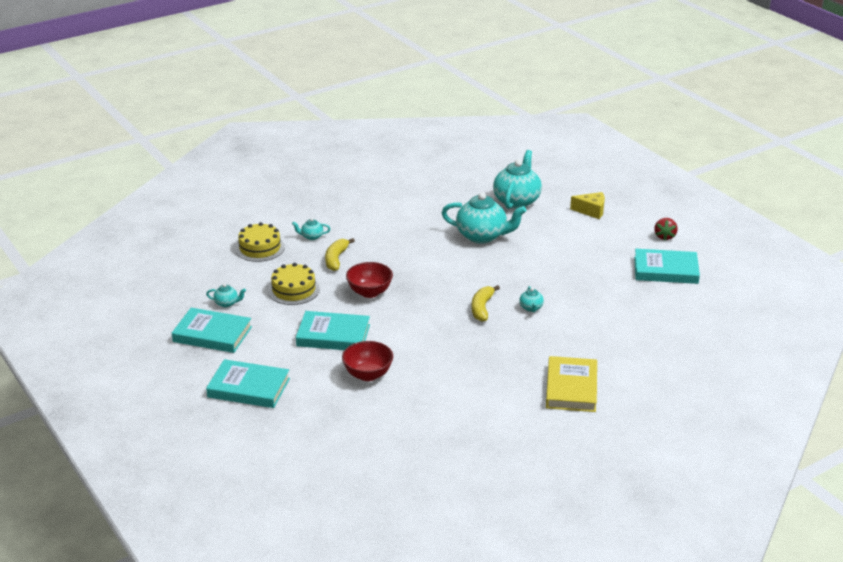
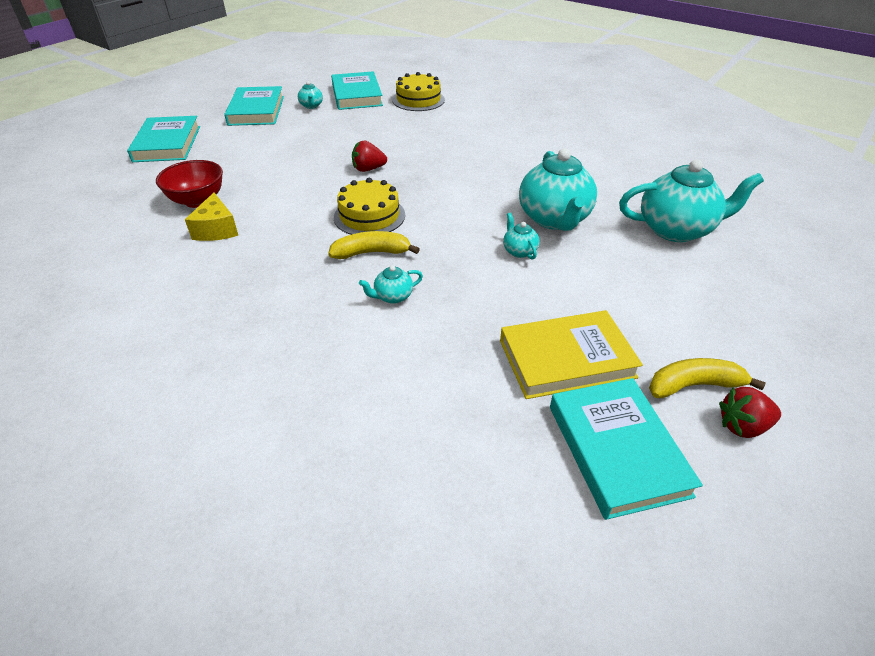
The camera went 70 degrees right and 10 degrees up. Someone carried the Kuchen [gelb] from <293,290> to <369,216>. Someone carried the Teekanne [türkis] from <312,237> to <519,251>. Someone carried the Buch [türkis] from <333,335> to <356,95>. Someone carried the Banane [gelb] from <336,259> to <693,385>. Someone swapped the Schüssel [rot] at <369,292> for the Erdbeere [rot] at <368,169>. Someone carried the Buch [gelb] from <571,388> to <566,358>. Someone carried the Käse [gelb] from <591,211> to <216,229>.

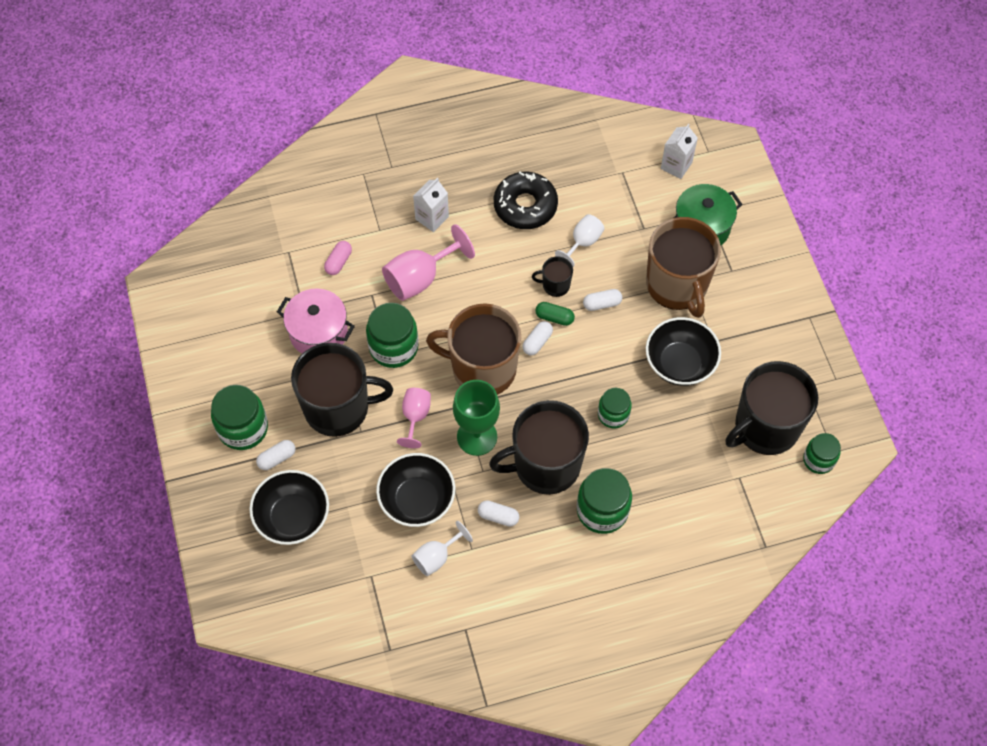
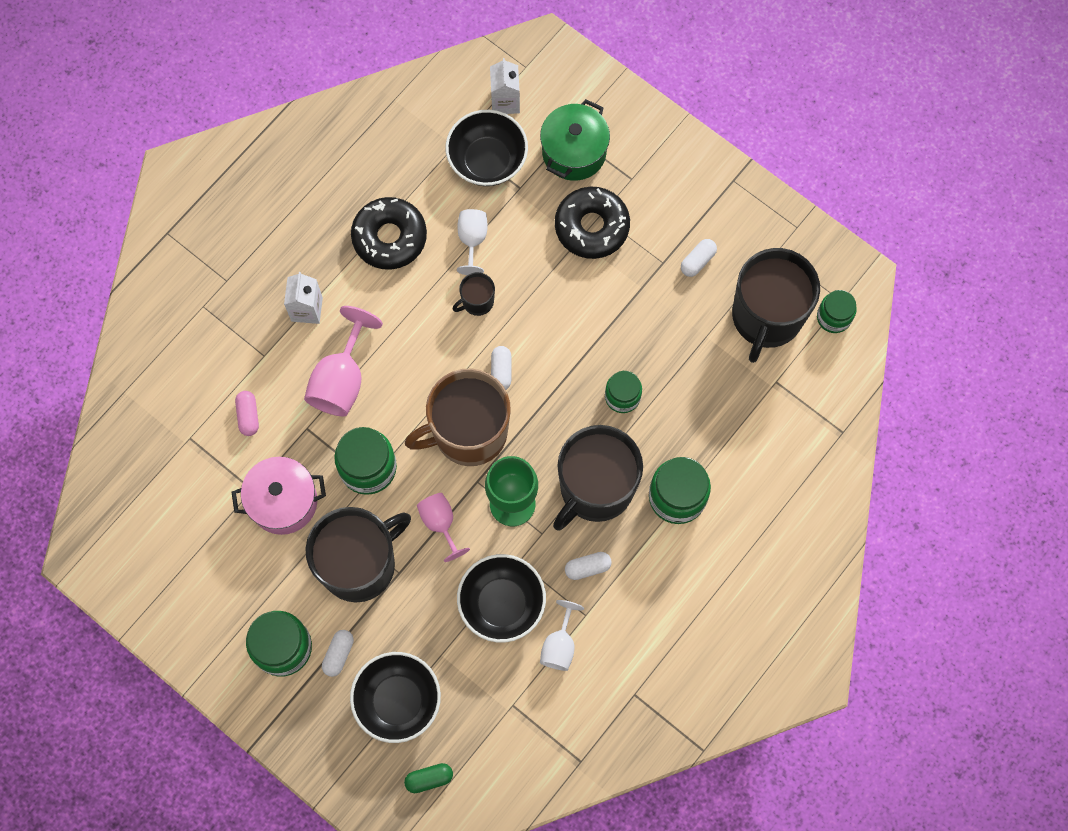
The camera went 35 degrees left and 10 degrees up. Someone carried the Kapsel [grün] from <554,317> to <429,778>. Someone carried the Kapsel [weiß] from <602,304> to <697,261>. Someone swapped the Tasse [braun] at <677,285> for the Donut [schwarz] at <591,227>. Someone carried the Schüssel [schwarz] from <680,363> to <487,160>.

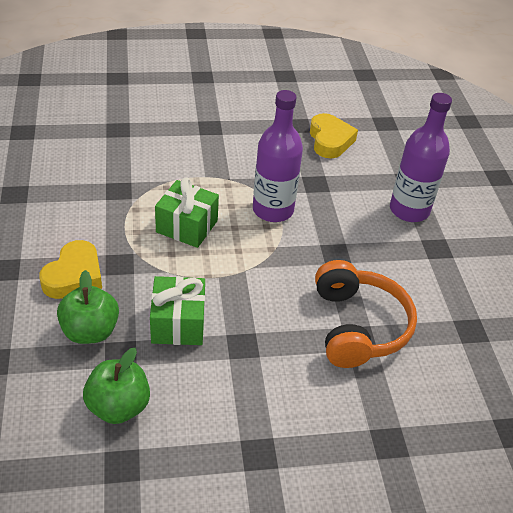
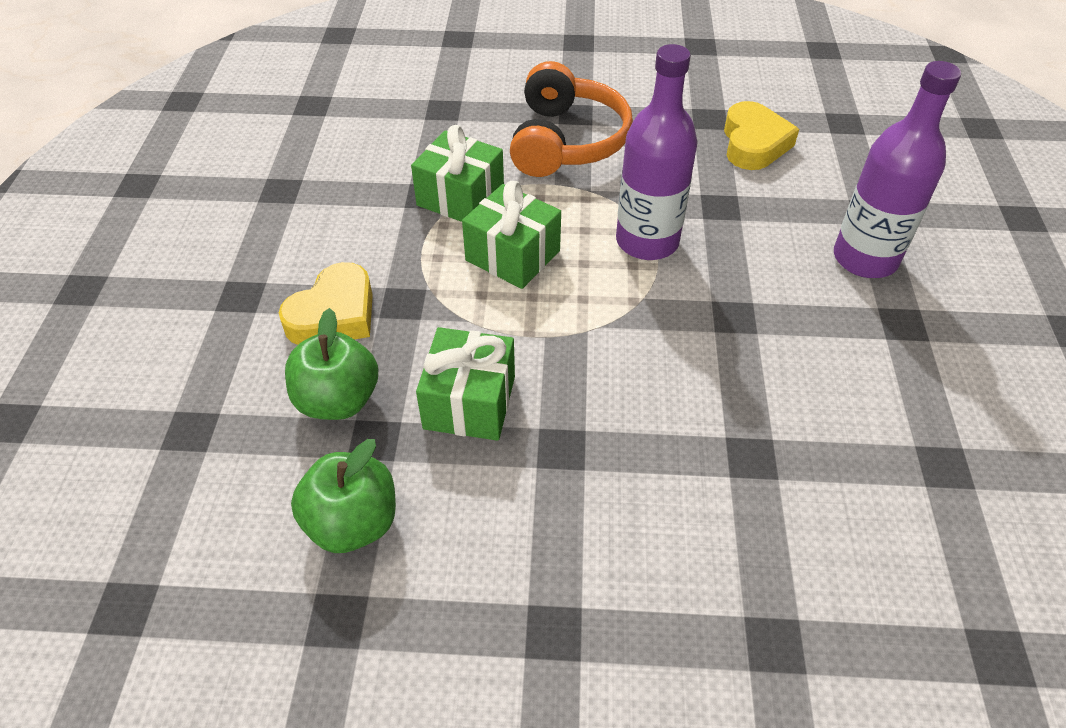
The camera went 15 degrees right and 5 degrees up. Someone carried the Kopfhörer [orange] from <358,326> to <566,141>. Someone put down the Geschenk [grün] at <460,197>.

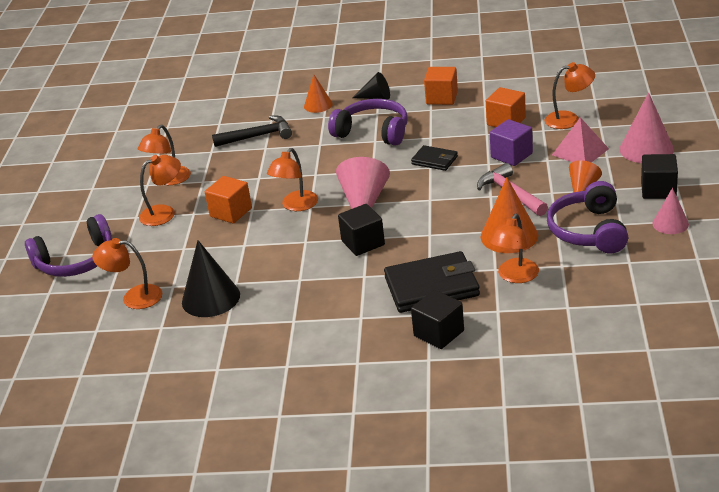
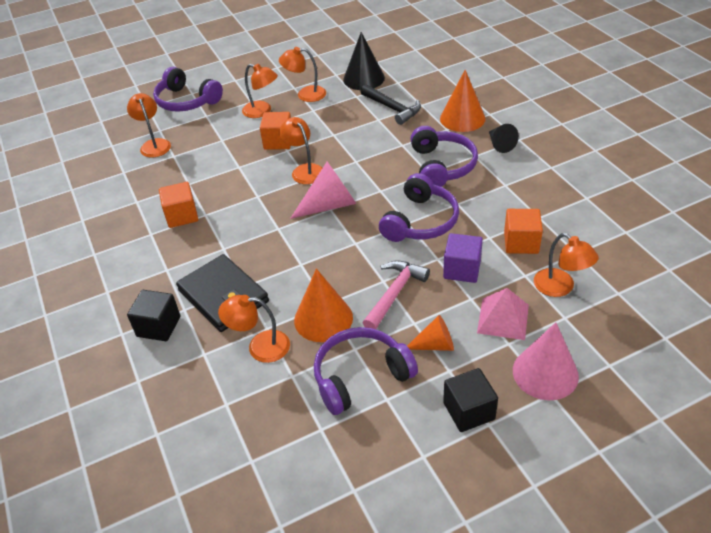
The camera went 60 degrees right and 10 degrees up. Someone carried the Kegel [schwarz] from <211,298> to <364,78>. Someone rotated the Lampe [orange] at <296,206> by 60 degrees clockwise. Someone scaled the Kegel [orange] at <318,105> by 1.64. Someone took away the Kubus [schwarz] at <363,243>. Someone swapped the Geldbörse [schwarz] at <434,160> for the Kopfhörer [lila] at <420,221>. Someone carried the Kubus [orange] from <442,98> to <182,216>. Someone took away the Kegel [rosa] at <670,223>.

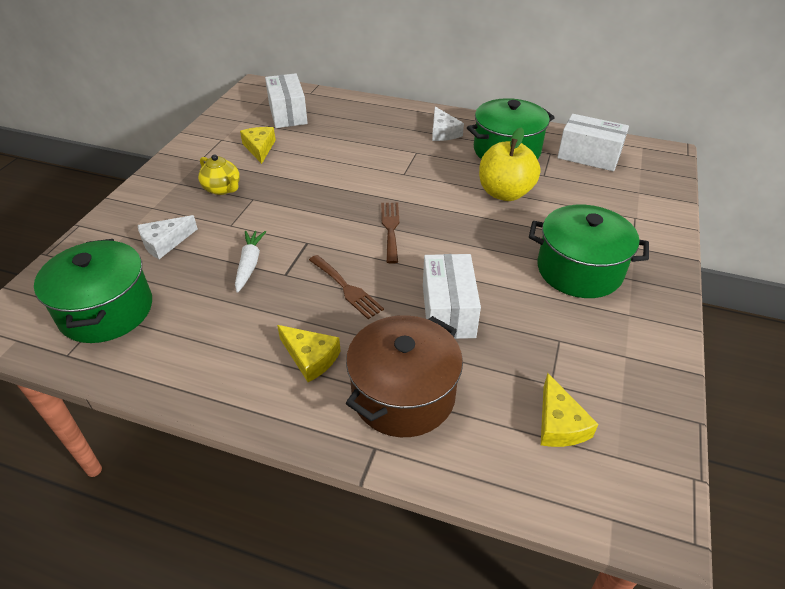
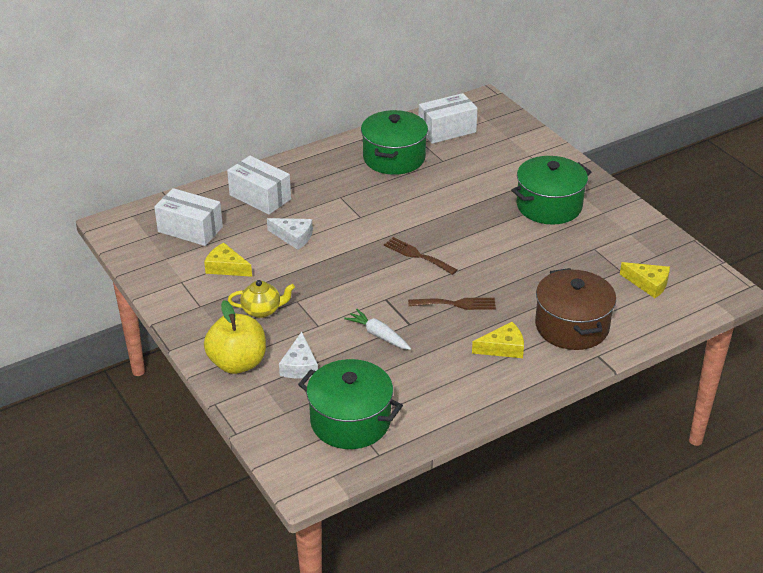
The camera went 50 degrees left and 5 degrees down. Someone carried the Schachtel [weiß] from <448,311> to <260,197>. Someone carried the Käse [weiß] from <443,132> to <293,237>. Someone carried the Apfel [gelb] from <505,193> to <237,363>.

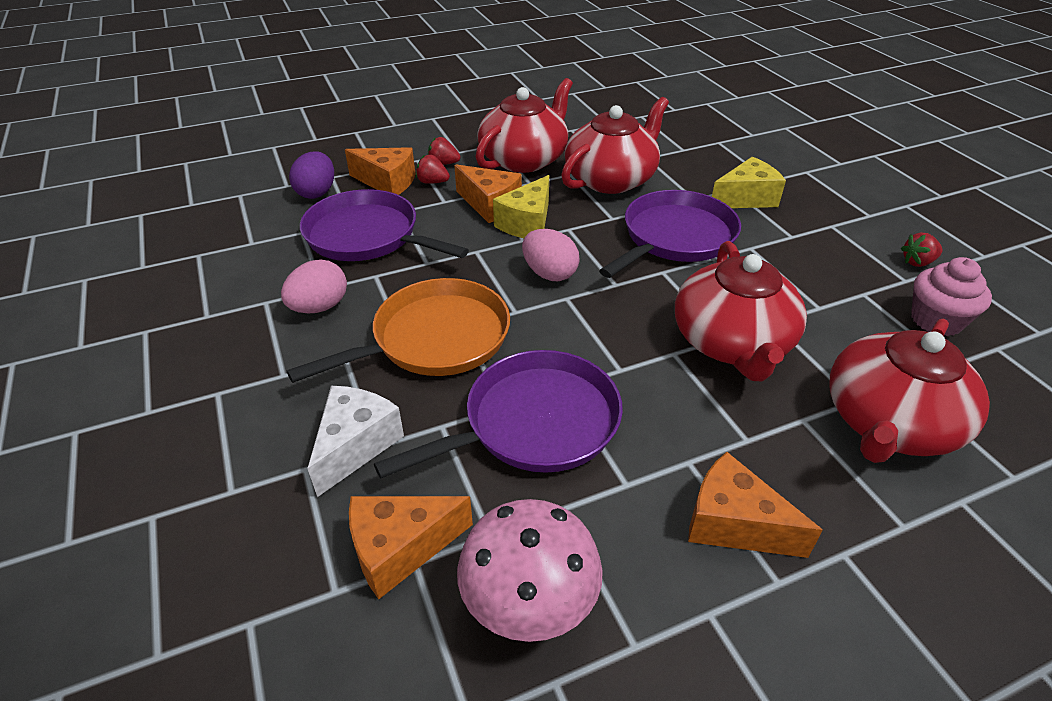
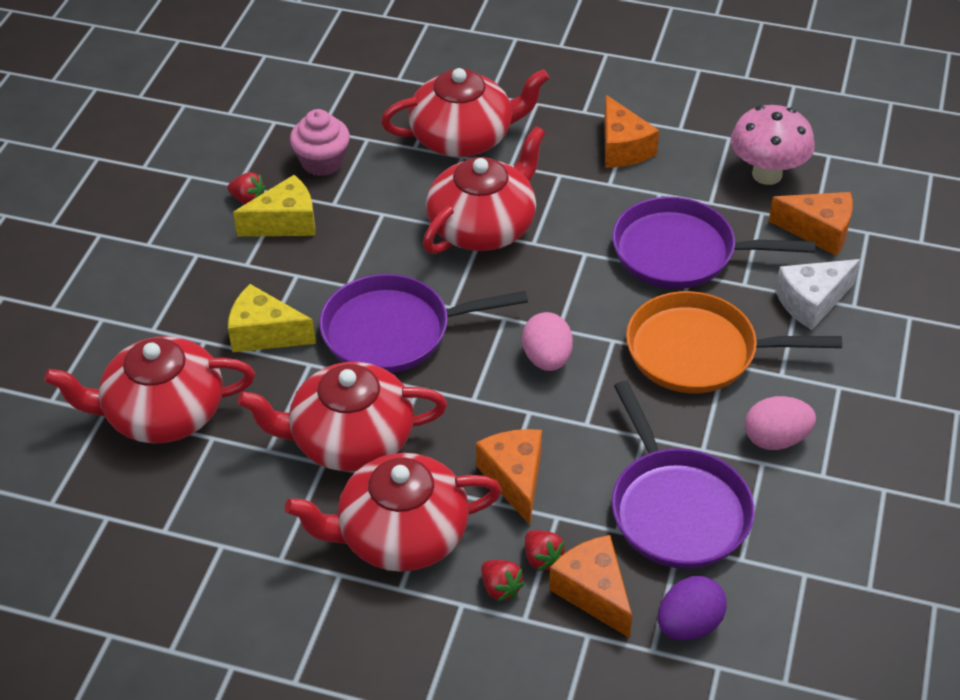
The camera went 140 degrees left and 5 degrees up. Someone carried the Käse [gelb] from <527,223> to <285,222>. Someone put down the Teekanne [rot] at <163,413>.

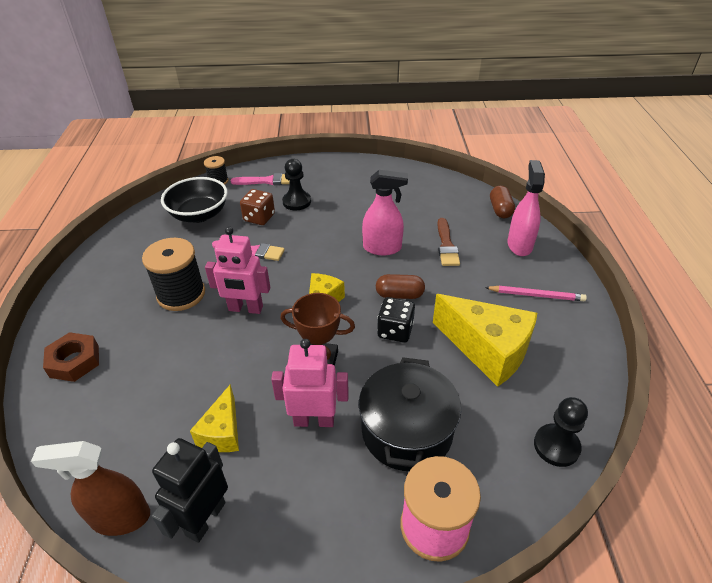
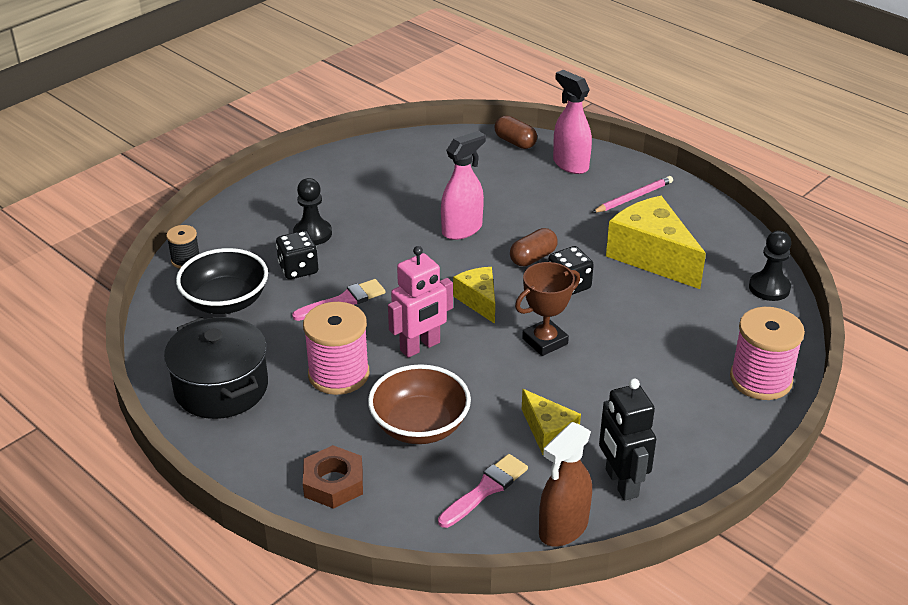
The camera went 45 degrees left and 5 degrees down. Someone repainted the Garnrolle [schwarz] at <181,294>, which became the Garnrolle [rosa] at <338,374>. Someone carried the Pinsel [rosa] from <267,181> to <485,489>. Someone repainted the Spielwürfel [braun] at <259,218>, which became the Spielwürfel [schwarz] at <298,269>. Someone took away the Roboter [rosa] at <314,420>. Someone carried the Kochtopf [schwarz] from <407,431> to <221,388>. Someone rotated the Käse [gelb] at <487,350> by 120 degrees counterclockwise. Someone took away the Pinsel [braun] at <446,245>. Someone put down the Schüssel [braun] at <420,426>.

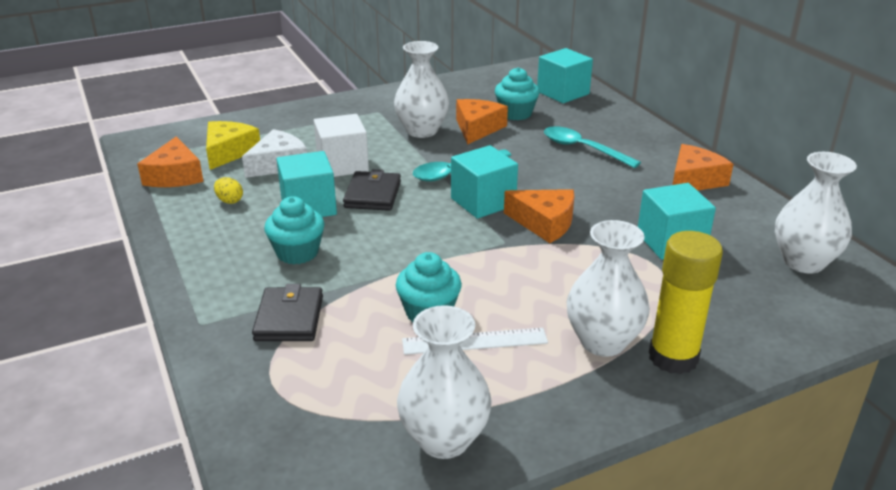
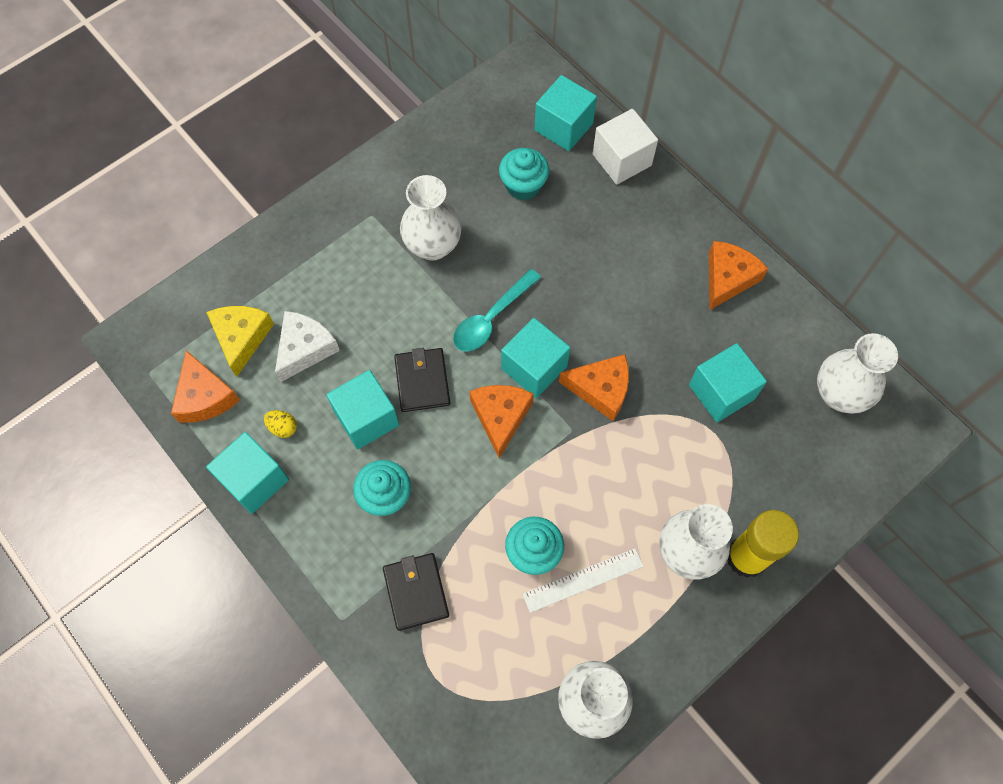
The camera went 15 degrees left and 35 degrees up. Someone carried the Kubus [weiß] from <342,165> to <622,160>. Someone carried the Käse [orange] from <477,128> to <500,417>. Someone took away the Löffel [türkis] at <583,149>. Someone put down the Kubus [türkis] at <254,480>.

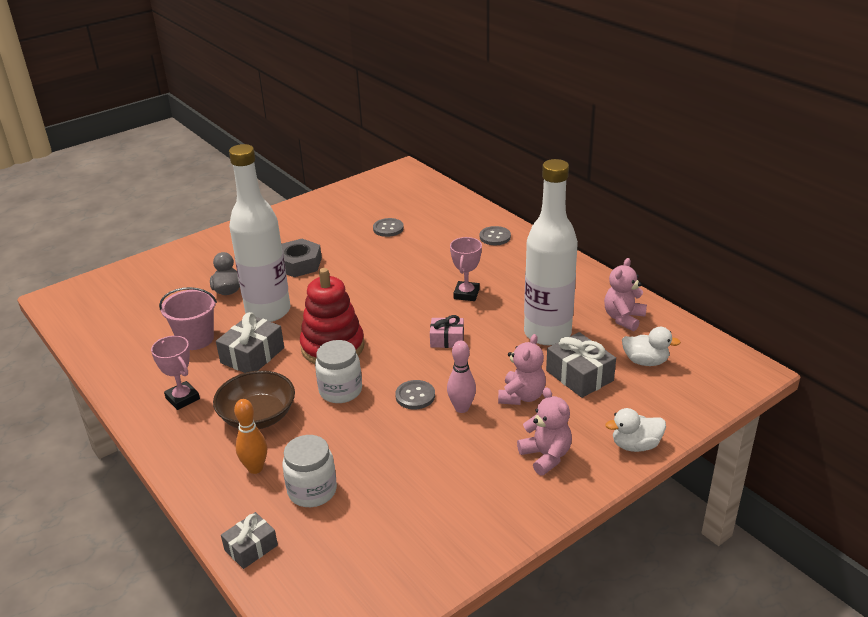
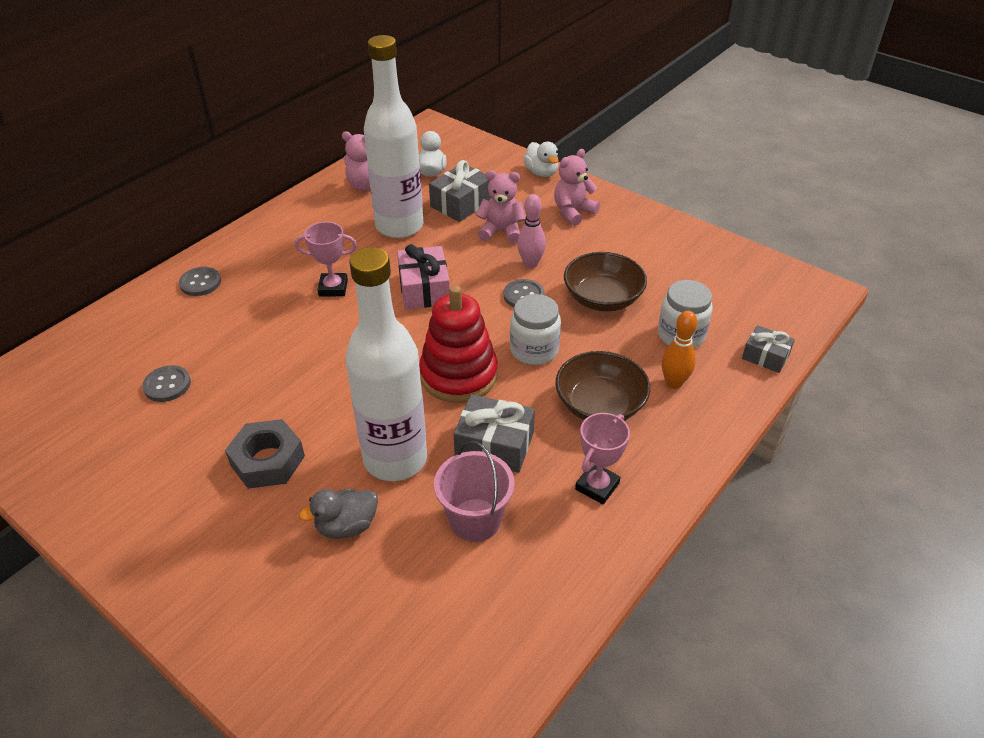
The camera went 105 degrees left and 10 degrees up. Someone scaled the Geschenk [rosa] at <447,339> by 1.56. Someone put down the Schüssel [braun] at <602,298>.

